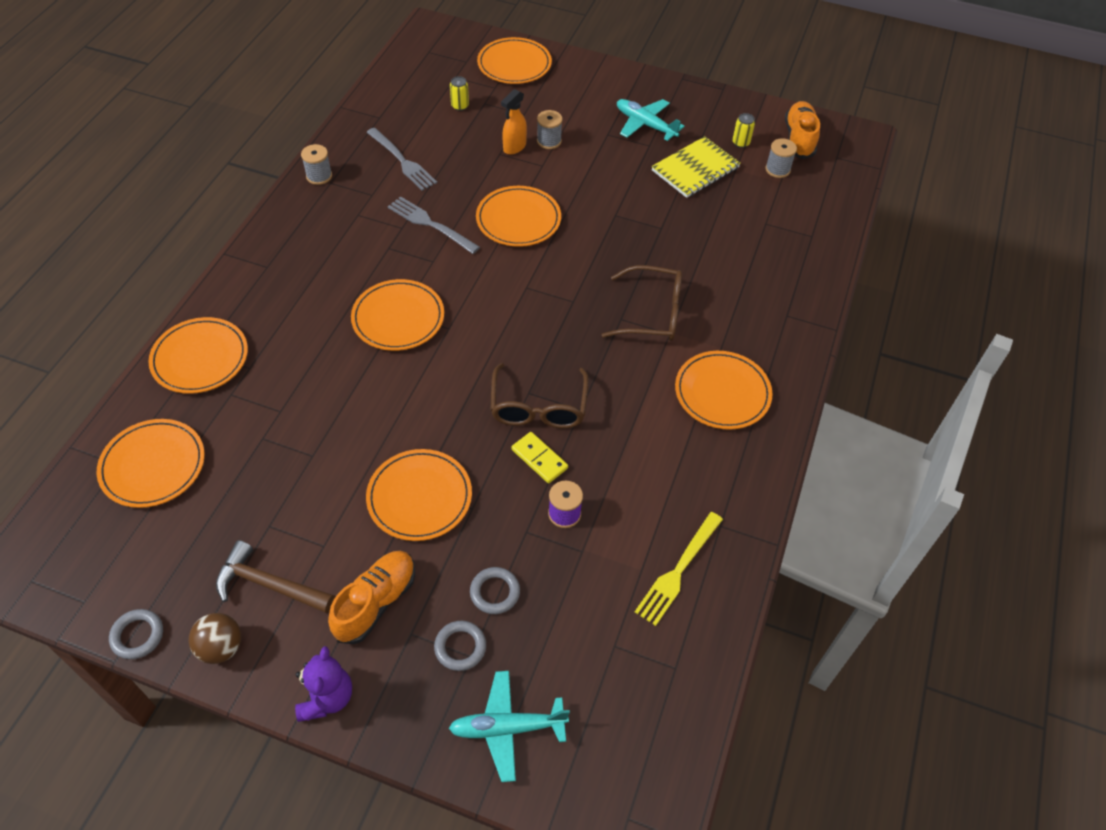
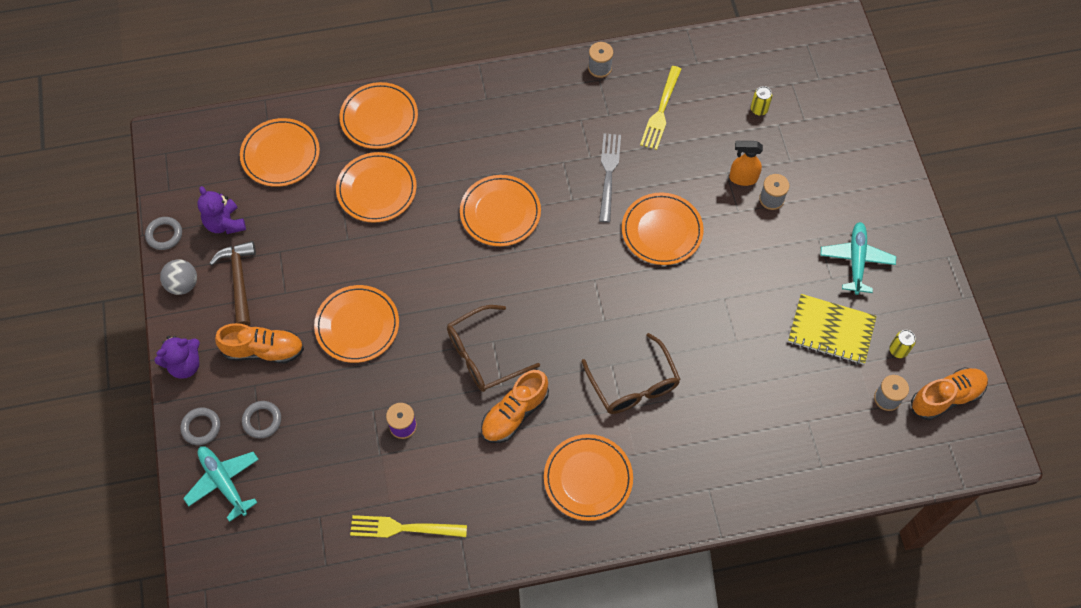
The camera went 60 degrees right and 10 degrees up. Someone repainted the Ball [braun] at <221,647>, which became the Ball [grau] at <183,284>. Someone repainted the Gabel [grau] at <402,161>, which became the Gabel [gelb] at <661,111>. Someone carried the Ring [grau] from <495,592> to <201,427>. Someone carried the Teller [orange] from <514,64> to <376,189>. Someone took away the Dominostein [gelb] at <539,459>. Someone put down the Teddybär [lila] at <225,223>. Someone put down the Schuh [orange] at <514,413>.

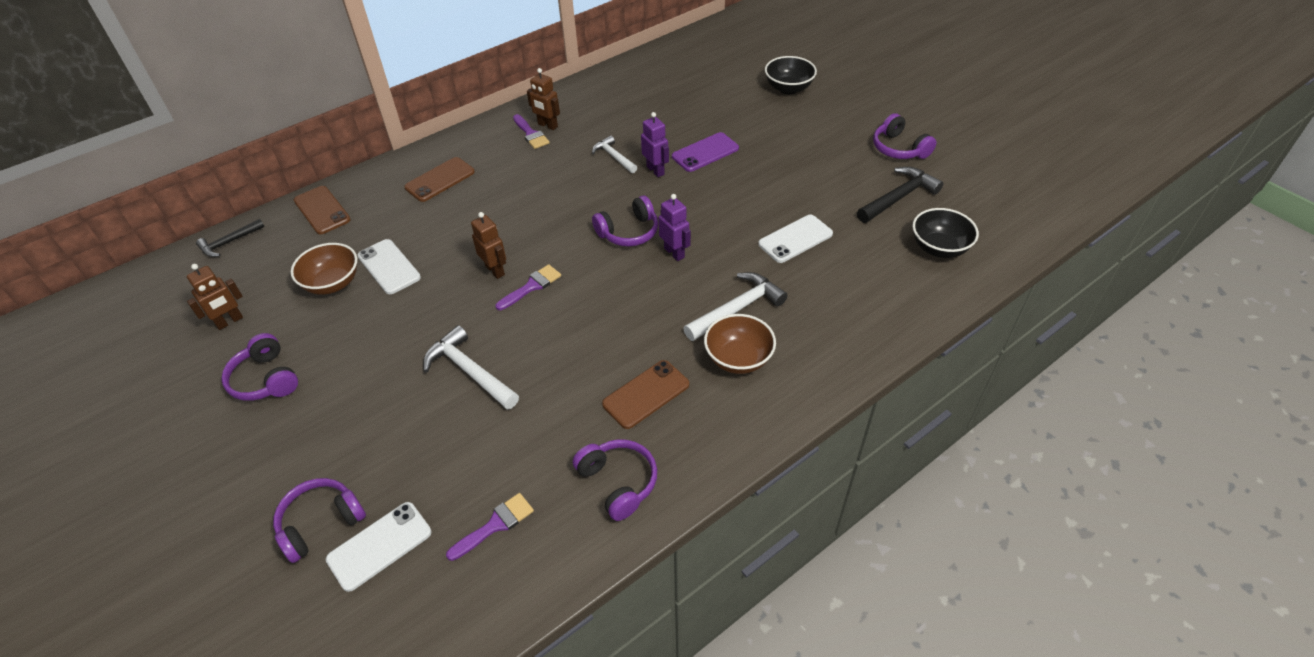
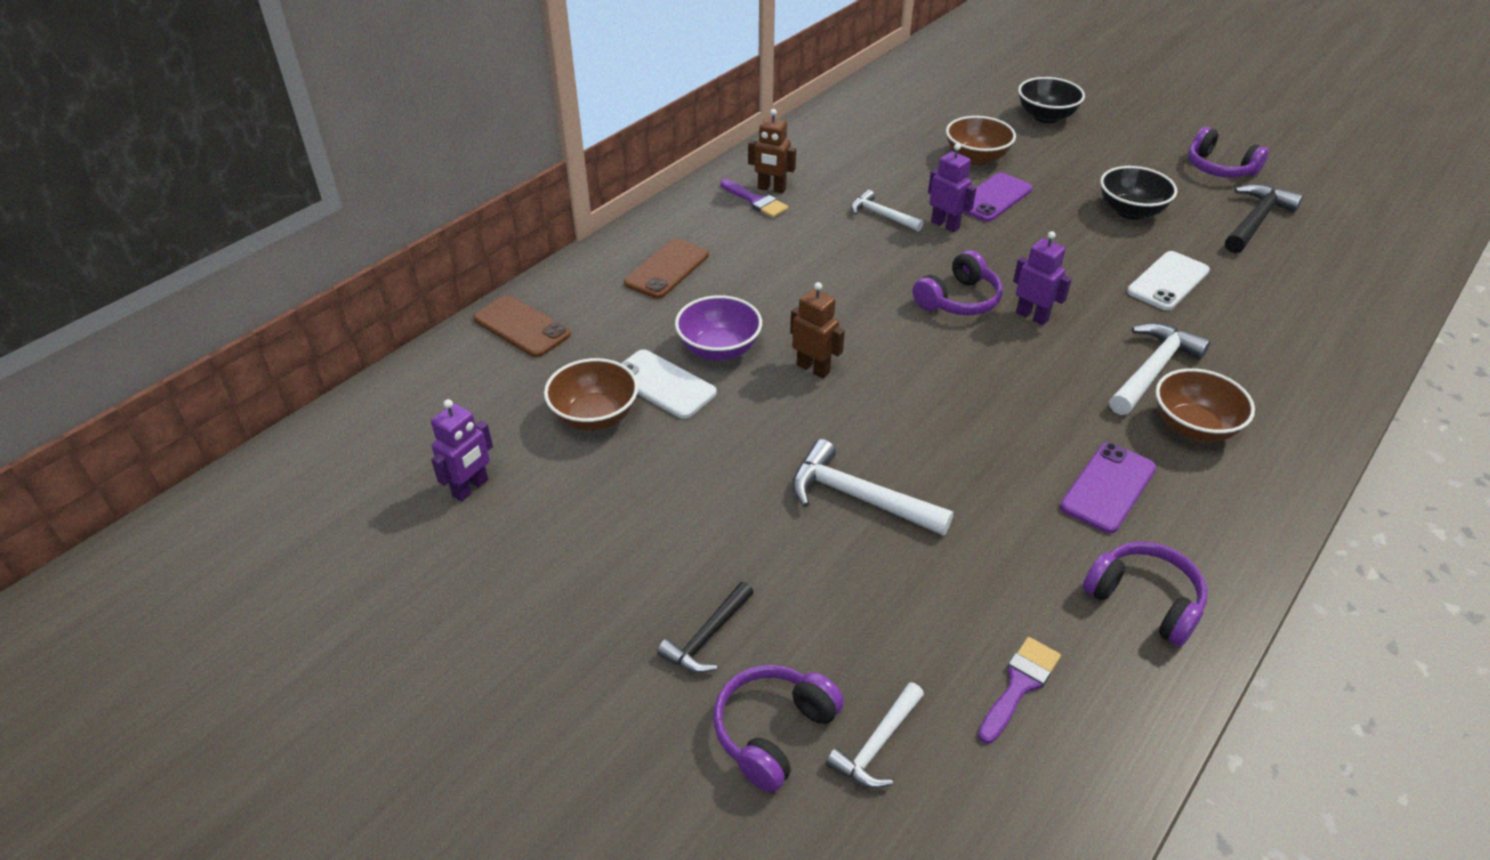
The camera went 15 degrees left and 5 degrees down. Someone repainted the Roboter [braun] at <230,321>, which became the Roboter [lila] at <471,488>. Someone carried the Hammer [schwarz] from <229,242> to <707,637>. Someone took away the Kopfhörer [lila] at <266,379>. Someone swapped the Handy [weiß] at <379,546> for the Hammer [weiß] at <877,745>. Someone took away the Pinsel [lila] at <532,286>. Someone repainted the Handy [braun] at <646,394>, which became the Handy [lila] at <1108,487>. Someone carried the Schüssel [schwarz] from <939,248> to <1130,211>. Someone put down the Schüssel [lila] at <719,349>. Someone put down the Schüssel [braun] at <976,158>.

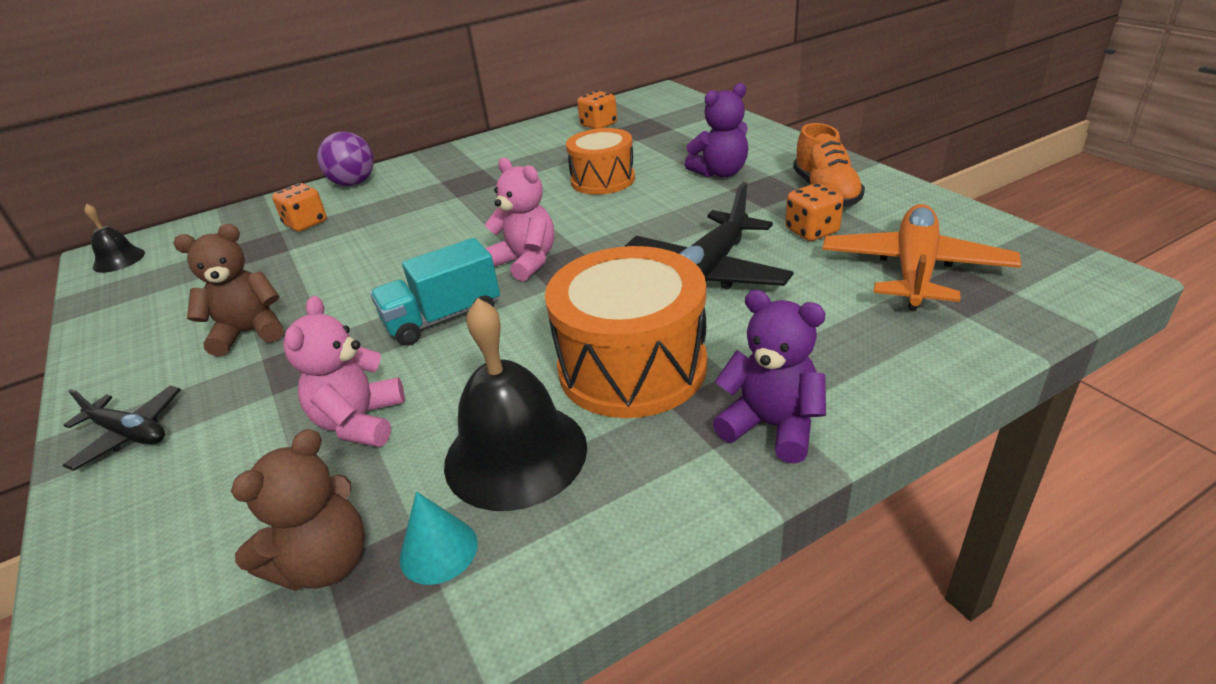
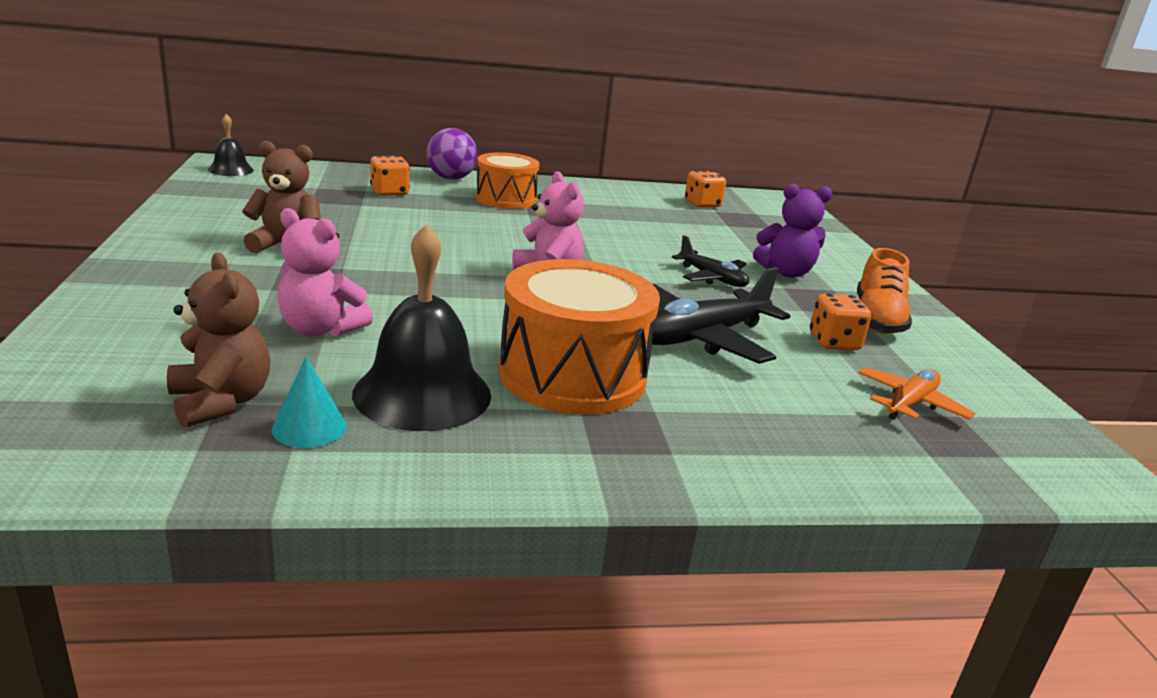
The camera went 15 degrees right and 10 degrees down. Someone carried the Flugzeug [schwarz] from <129,434> to <712,278>. Someone rotated the Teddybär [braun] at <325,563> by 90 degrees counterclockwise. Someone rotated the Teddybär [rosa] at <360,422> by 90 degrees counterclockwise. Someone took away the Lastwagen [türkis] at <443,318>. Someone carried the Trommel [orange] from <603,180> to <506,199>. Someone took away the Teddybär [lila] at <771,426>. Someone scaled the Flugzeug [orange] at <914,270> by 0.58.

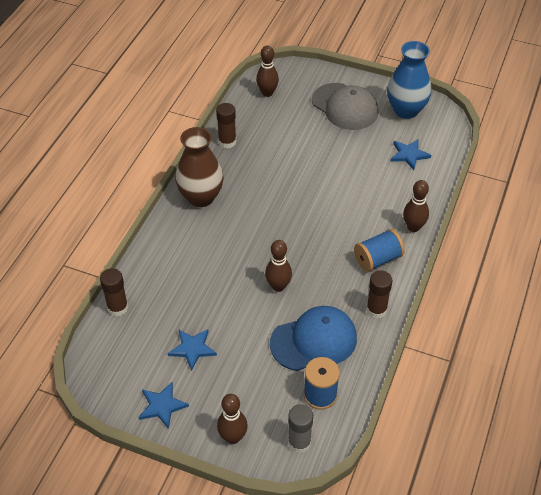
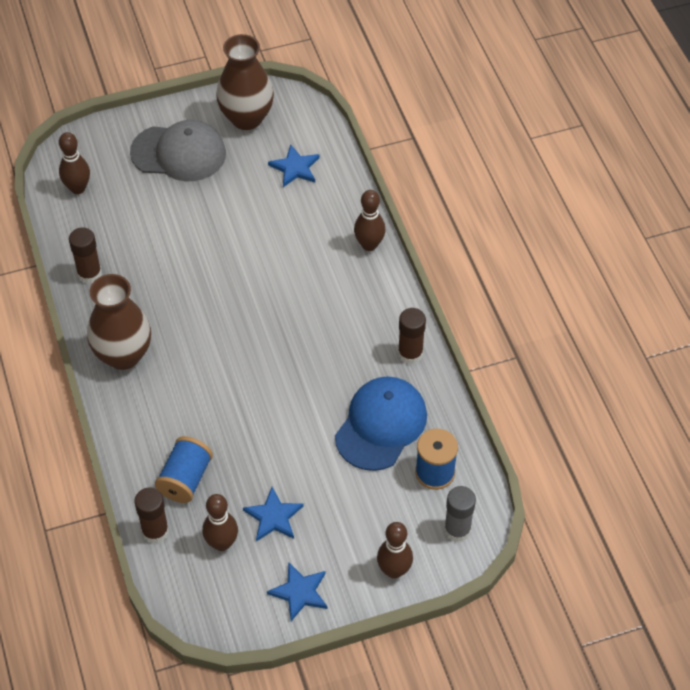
The camera went 40 degrees left and 5 degrees up. Someone carried the Bowlingkegel [braun] from <278,286> to <222,543>. Someone carried the Garnrolle [blau] from <377,259> to <185,479>. Someone repainted the Vase [blau] at <406,110>, which became the Vase [braun] at <246,118>.

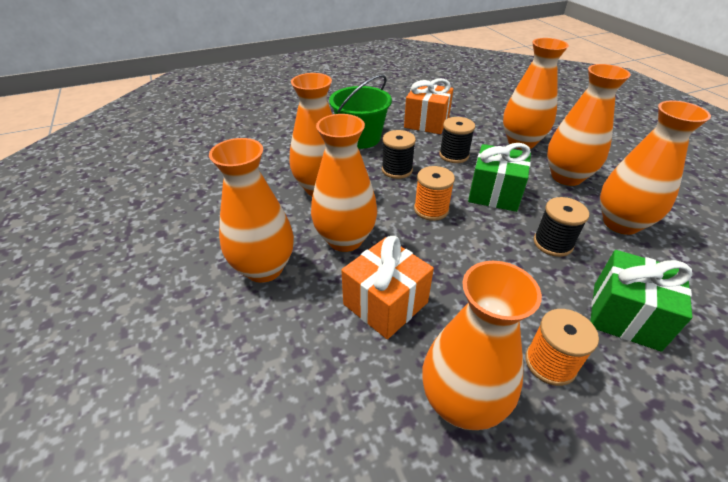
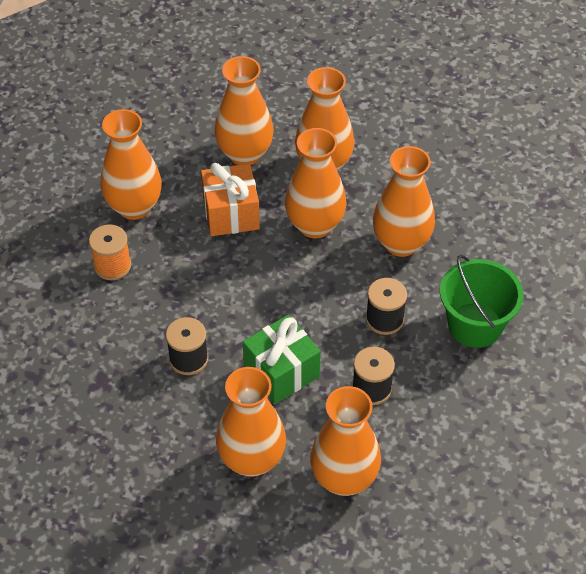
The camera went 125 degrees right and 10 degrees up. Someone took away the Geschenk [orange] at <426,123>. Someone took away the Garnrolle [orange] at <431,209>. Someone took away the Geschenk [grün] at <625,316>. Someone carried the Vase [orange] from <620,223> to <245,154>.

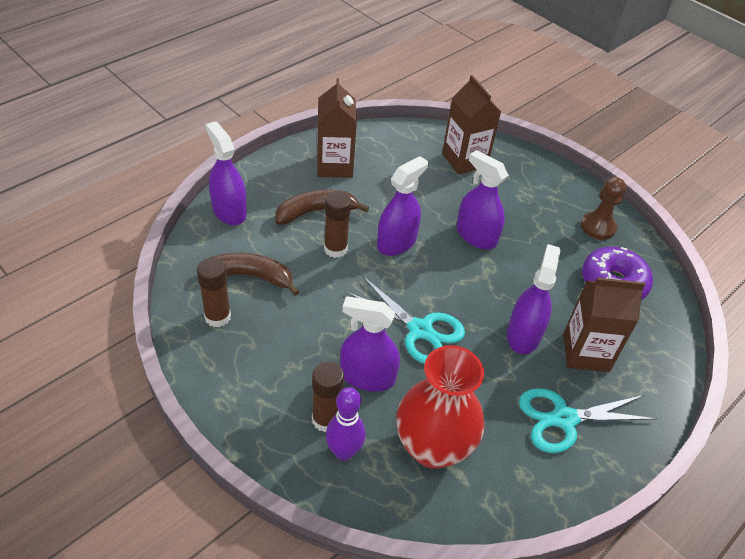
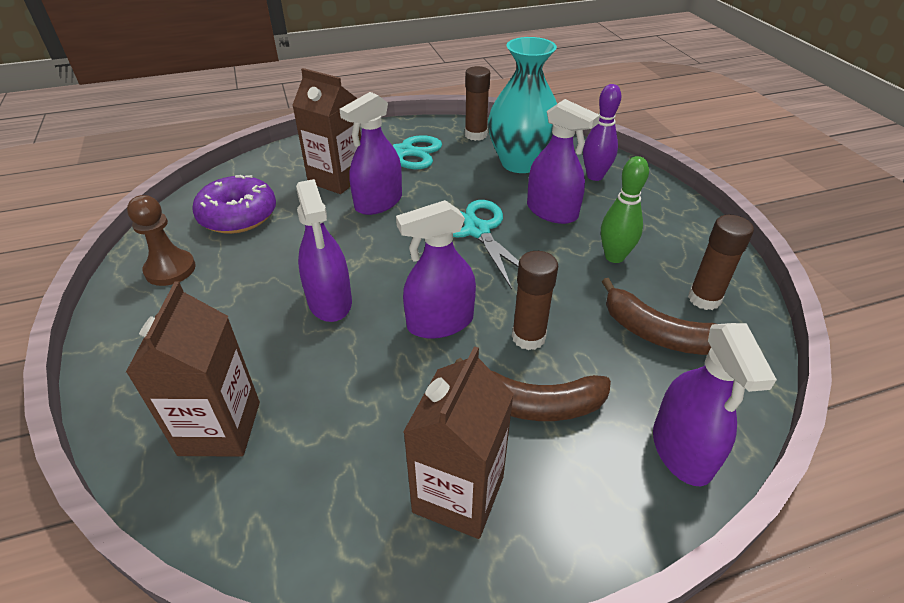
The camera went 150 degrees left and 5 degrees down. Someone carried the Klebestift [braun] from <325,419> to <475,135>. Someone repainted the Vase [rot] at <433,447>, which became the Vase [türkis] at <520,163>. Someone put down the Bowlingkegel [grün] at <614,257>.

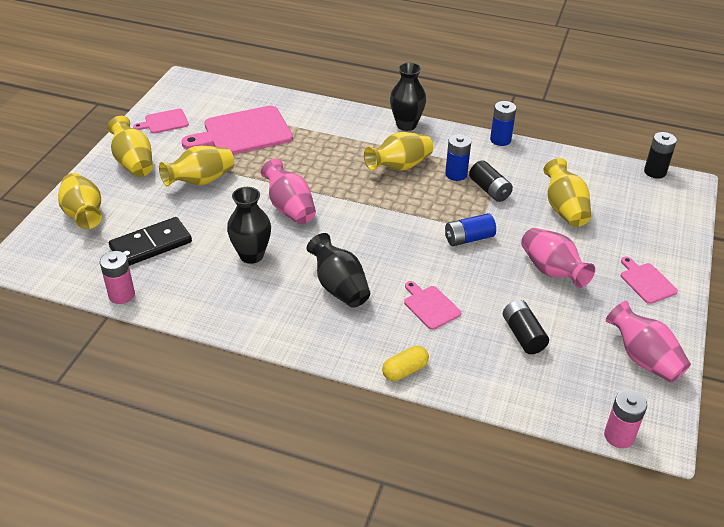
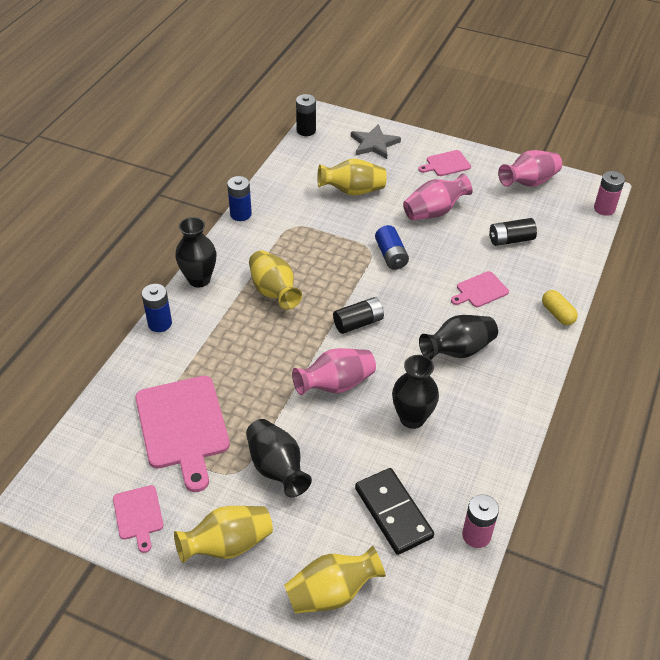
The camera went 85 degrees left and 5 degrees up. Someone repainted the Vase [gelb] at <201,181>, which became the Vase [schwarz] at <277,468>. Someone carried the Batterie [blau] from <456,174> to <160,323>. Someone carried the Batterie [schwarz] from <489,190> to <358,323>. Someone put down the Stern [grau] at <374,144>.

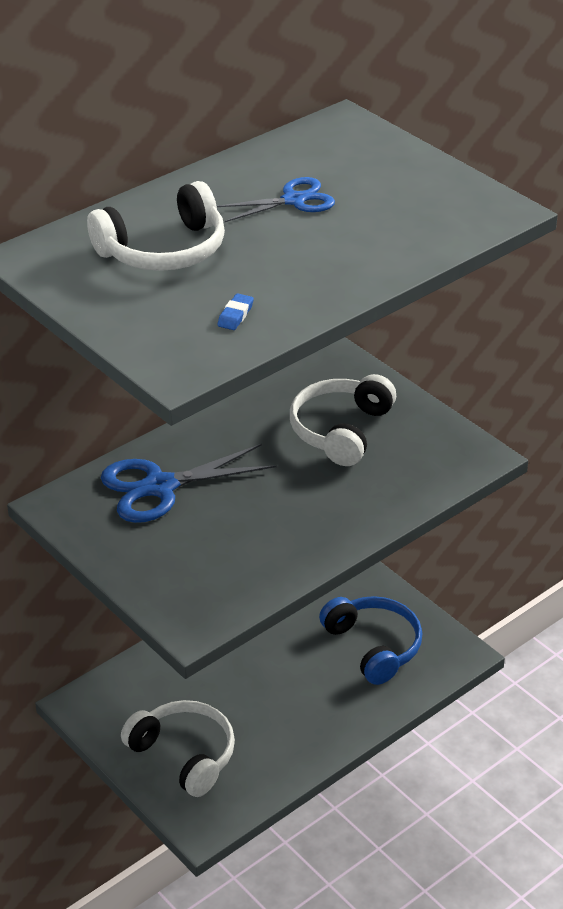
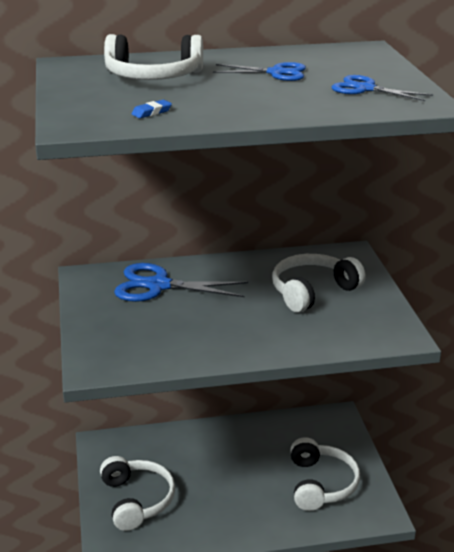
The camera went 30 degrees right and 10 degrees down. Someone repainted the Kopfhörer [blau] at <373,646>, which became the Kopfhörer [weiß] at <321,484>. Someone put down the Schere [blau] at <365,89>.

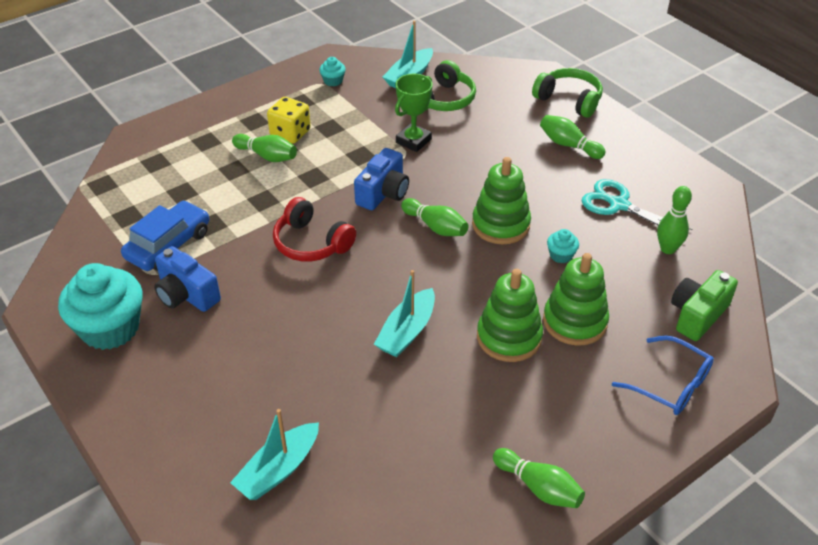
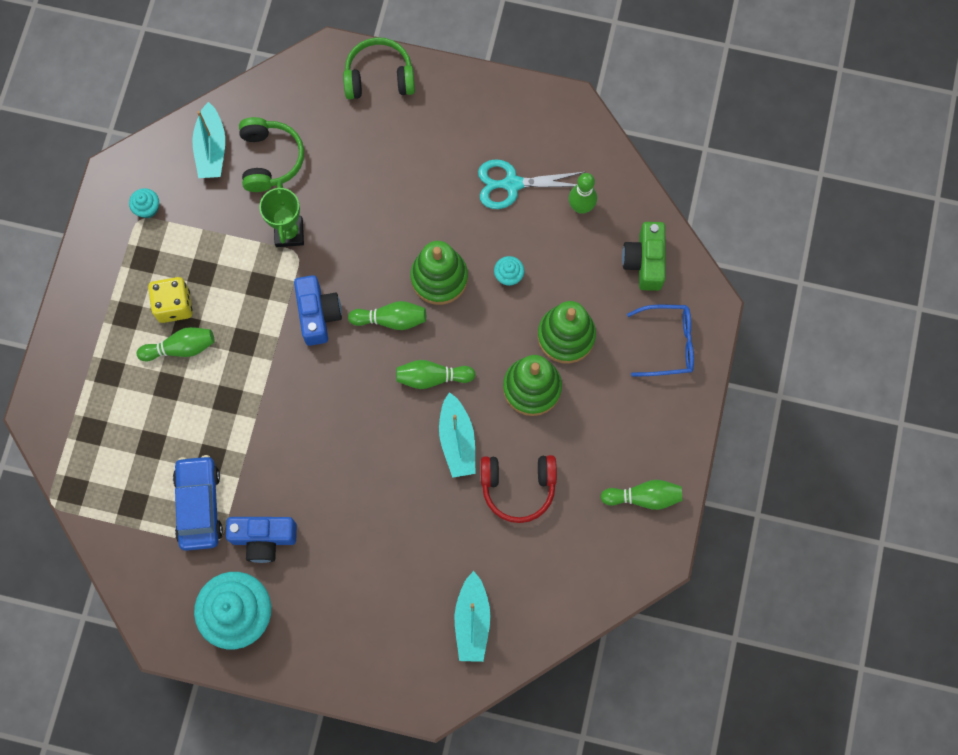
The camera went 40 degrees left and 30 degrees up. Someone carried the Kopfhörer [rot] from <311,243> to <518,487>. Someone carried the Bowlingkegel [grün] from <569,145> to <432,377>.

